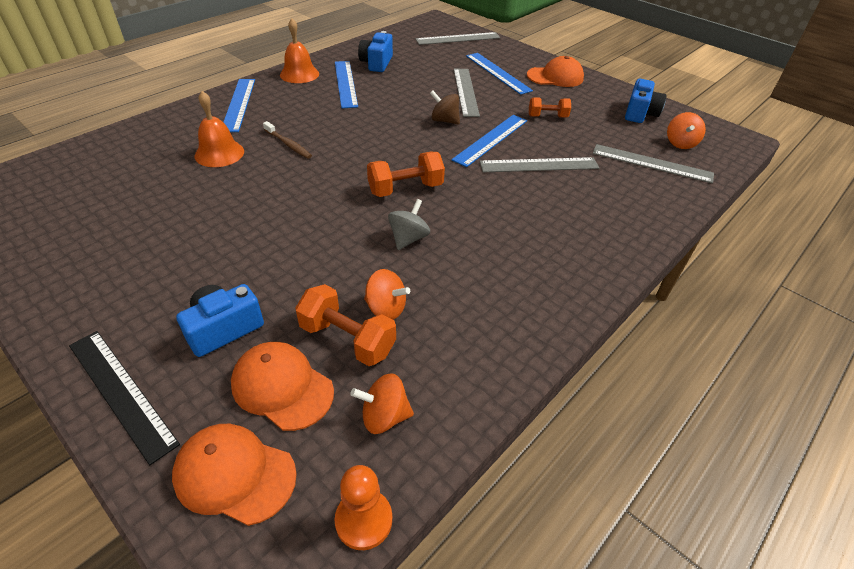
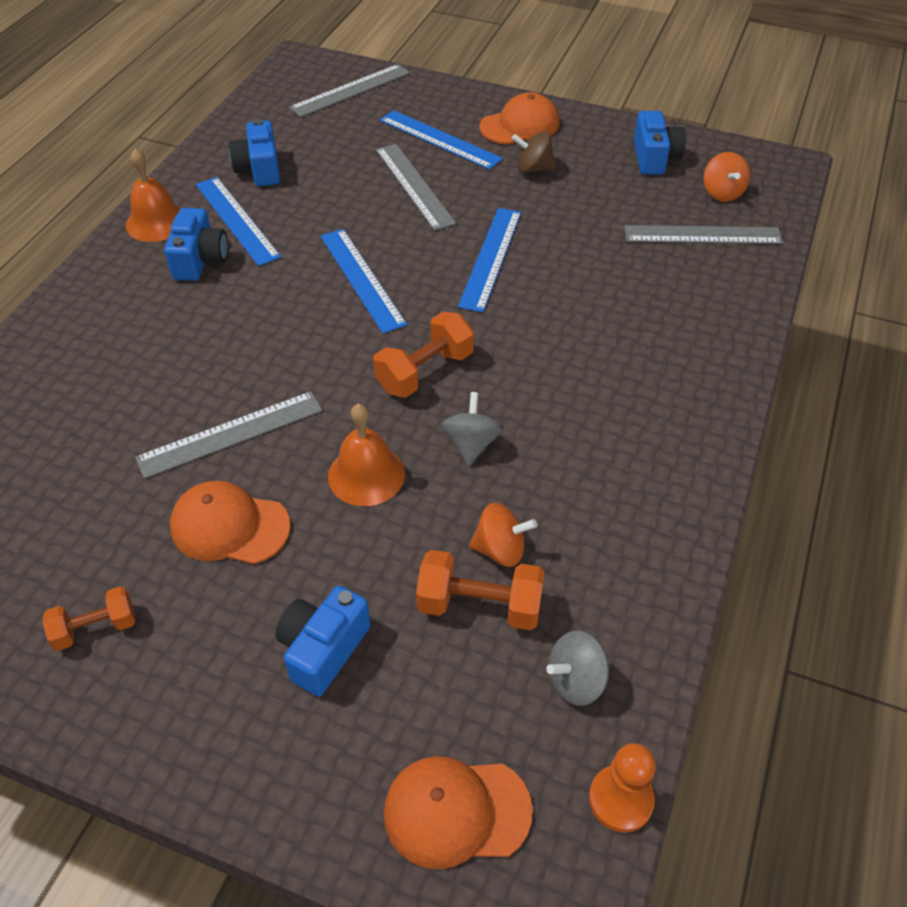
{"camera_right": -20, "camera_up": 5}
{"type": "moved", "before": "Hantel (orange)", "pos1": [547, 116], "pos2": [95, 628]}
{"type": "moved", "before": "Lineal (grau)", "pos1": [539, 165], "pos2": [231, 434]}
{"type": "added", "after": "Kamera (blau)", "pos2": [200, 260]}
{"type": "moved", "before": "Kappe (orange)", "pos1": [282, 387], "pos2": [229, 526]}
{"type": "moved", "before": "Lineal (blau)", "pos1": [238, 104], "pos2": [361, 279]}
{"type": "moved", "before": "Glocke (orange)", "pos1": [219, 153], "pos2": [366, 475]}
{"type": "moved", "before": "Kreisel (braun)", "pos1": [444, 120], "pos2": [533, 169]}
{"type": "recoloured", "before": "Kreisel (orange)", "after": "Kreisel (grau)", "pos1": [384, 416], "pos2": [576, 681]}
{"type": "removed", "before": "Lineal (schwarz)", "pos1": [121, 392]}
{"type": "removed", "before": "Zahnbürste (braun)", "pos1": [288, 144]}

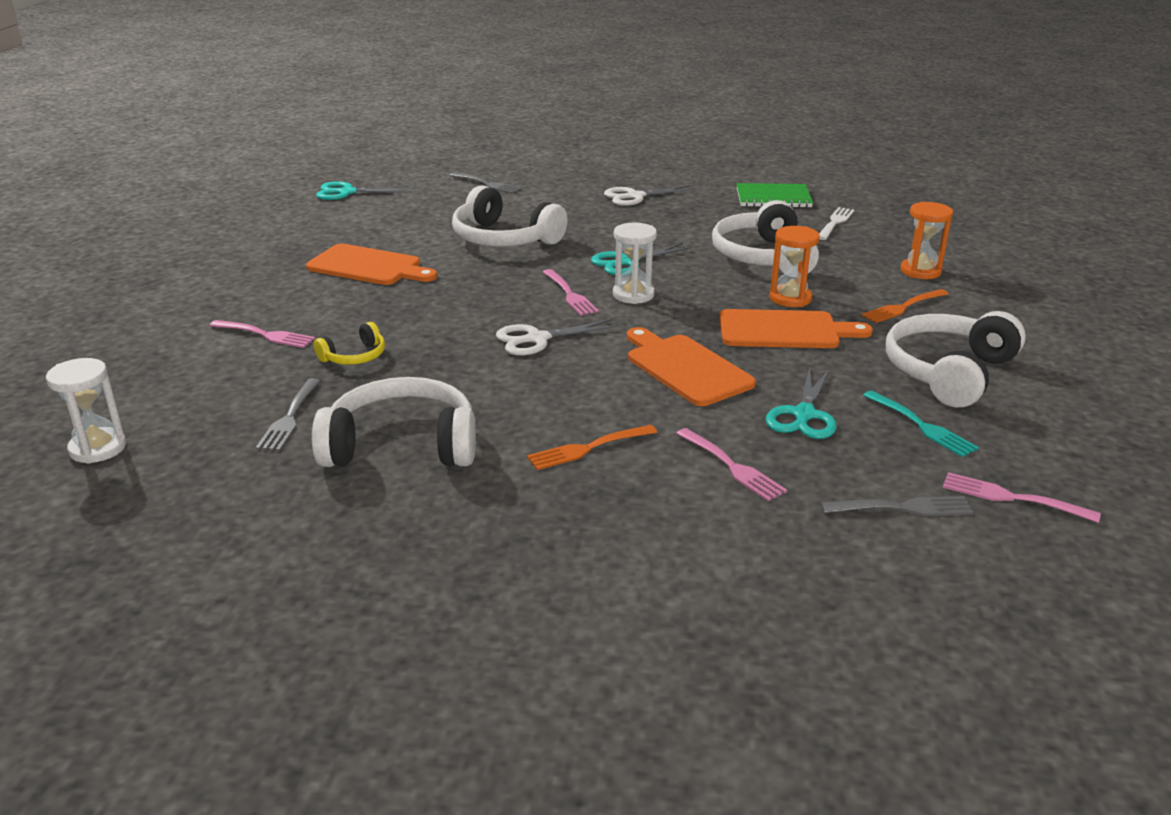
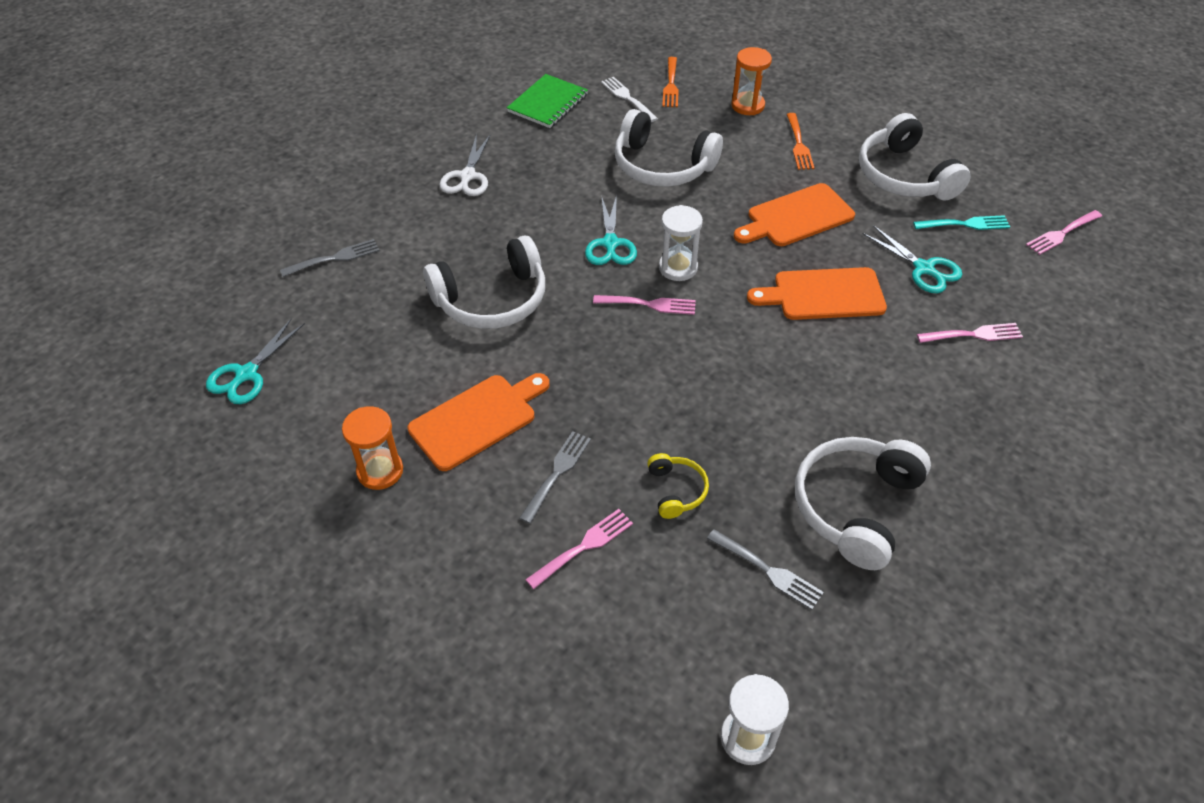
{"camera_right": -60, "camera_up": 20}
{"type": "moved", "before": "Sanduhr (orange)", "pos1": [790, 298], "pos2": [380, 471]}
{"type": "moved", "before": "Gabel (grau)", "pos1": [902, 508], "pos2": [557, 473]}
{"type": "moved", "before": "Gabel (orange)", "pos1": [587, 448], "pos2": [671, 85]}
{"type": "turned", "before": "Schneidebrett (orange)", "pos1": [784, 330], "pos2": [796, 217], "turn": -150}
{"type": "removed", "before": "Schere (weiß)", "pos1": [537, 339]}

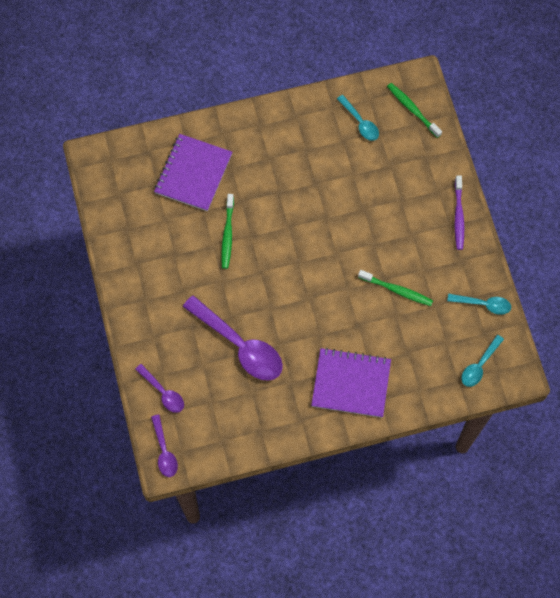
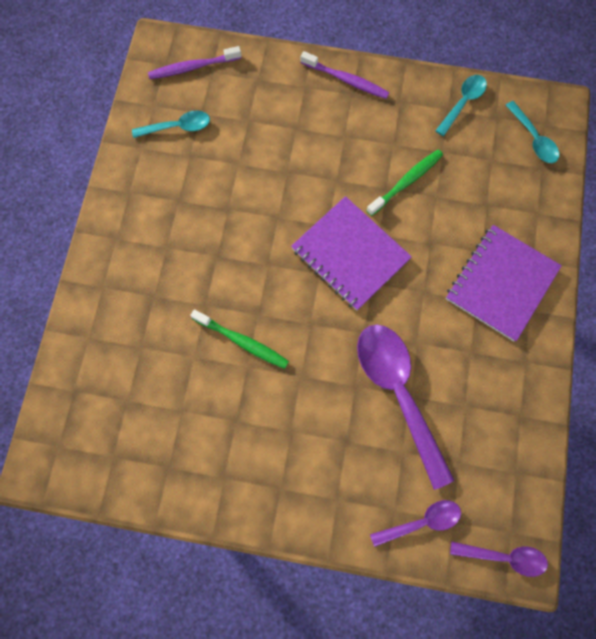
{"camera_right": -65, "camera_up": 5}
{"type": "recoloured", "before": "Zahnbürste (grün)", "after": "Zahnbürste (lila)", "pos1": [412, 109], "pos2": [193, 67]}
{"type": "moved", "before": "Notizbuch (lila)", "pos1": [193, 173], "pos2": [350, 254]}
{"type": "turned", "before": "Löffel (lila)", "pos1": [240, 345], "pos2": [398, 392], "turn": -90}

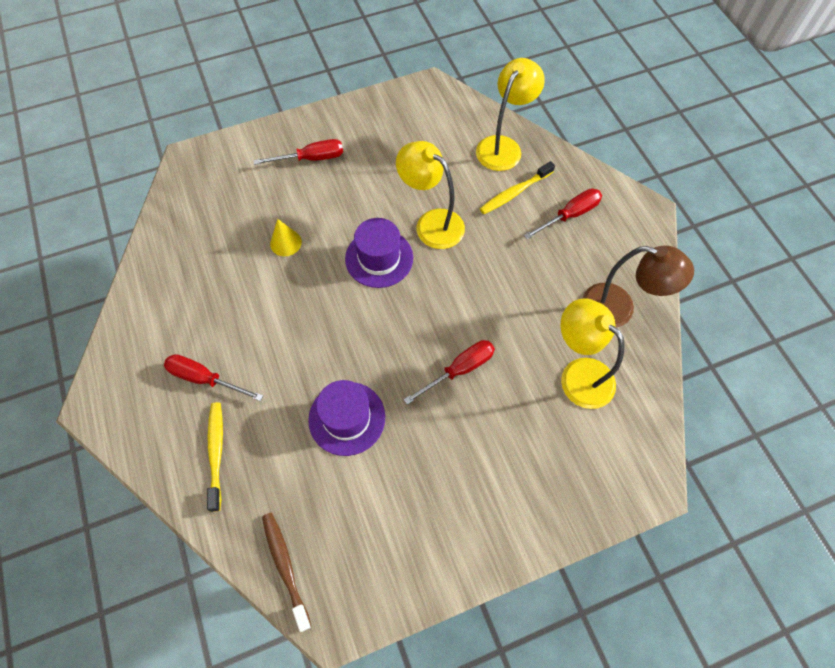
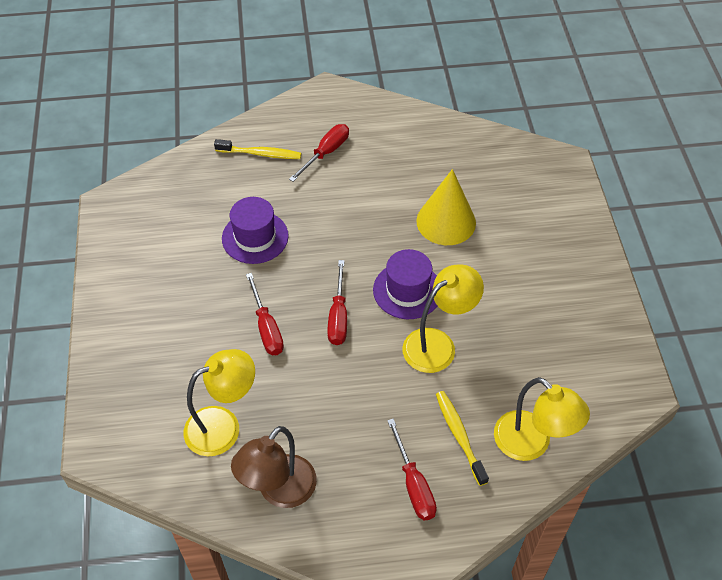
{"camera_right": 105, "camera_up": -10}
{"type": "moved", "before": "Schraubenzieher (rot)", "pos1": [311, 158], "pos2": [338, 316]}
{"type": "resized", "before": "Kegel (gelb)", "pos1": [285, 242], "pos2": [446, 221], "scale": 1.94}
{"type": "removed", "before": "Zahnbürste (braun)", "pos1": [285, 566]}

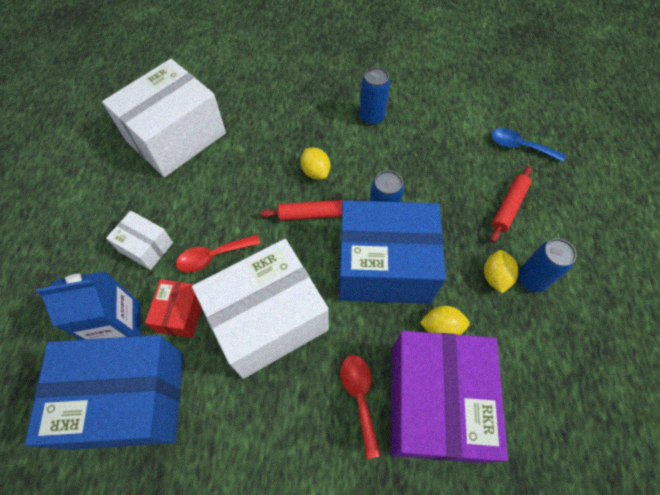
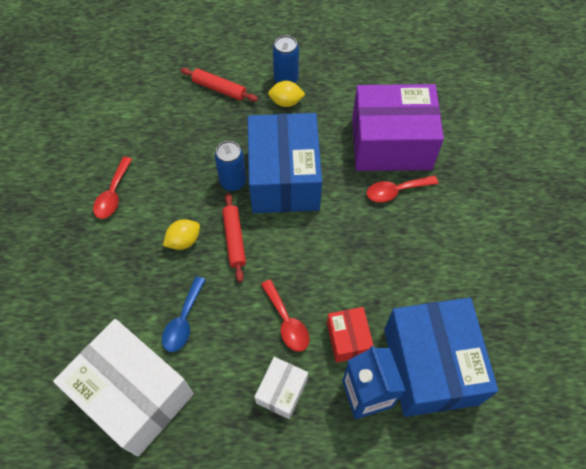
{"camera_right": -95, "camera_up": 0}
{"type": "replaced", "before": "Dose (blau)", "after": "Löffel (rot)", "pos1": [371, 117], "pos2": [113, 194]}
{"type": "moved", "before": "Löffel (blau)", "pos1": [519, 146], "pos2": [183, 321]}
{"type": "turned", "before": "Schachtel (rot)", "pos1": [181, 313], "pos2": [348, 339], "turn": 75}
{"type": "removed", "before": "Schachtel (weiß)", "pos1": [268, 319]}
{"type": "removed", "before": "Zitrone (gelb)", "pos1": [441, 327]}

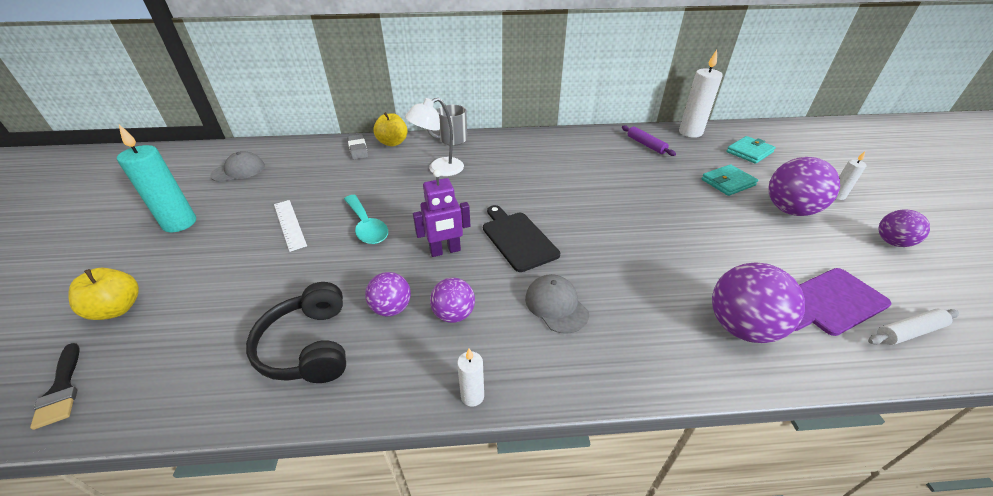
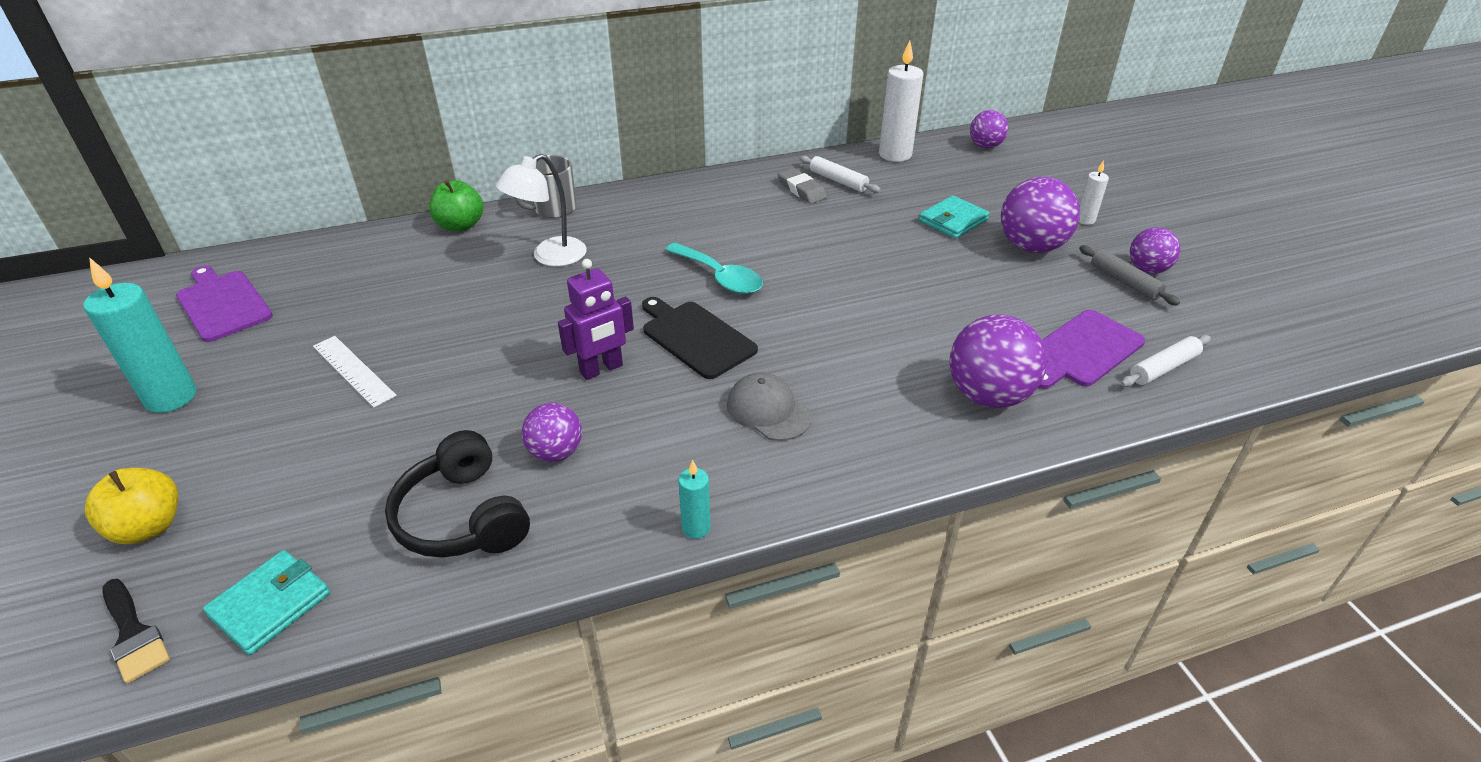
{"camera_right": -15, "camera_up": 0}
{"type": "replaced", "before": "Kappe (grau)", "after": "Schneidebrett (lila)", "pos1": [238, 170], "pos2": [223, 304]}
{"type": "moved", "before": "Geldbörse (türkis)", "pos1": [749, 152], "pos2": [270, 604]}
{"type": "recoloured", "before": "Apfel (gelb)", "after": "Apfel (grün)", "pos1": [393, 143], "pos2": [460, 225]}
{"type": "moved", "before": "Löffel (türkis)", "pos1": [367, 226], "pos2": [720, 277]}
{"type": "recoloured", "before": "Kerze (weiß)", "after": "Kerze (türkis)", "pos1": [472, 396], "pos2": [696, 528]}
{"type": "moved", "before": "Radiergummi (grau)", "pos1": [358, 149], "pos2": [801, 189]}
{"type": "recoloured", "before": "Nudelholz (lila)", "after": "Nudelholz (weiß)", "pos1": [646, 145], "pos2": [838, 181]}
{"type": "moved", "before": "Ball (lila)", "pos1": [454, 314], "pos2": [985, 146]}
{"type": "added", "after": "Nudelholz (grau)", "pos2": [1124, 282]}

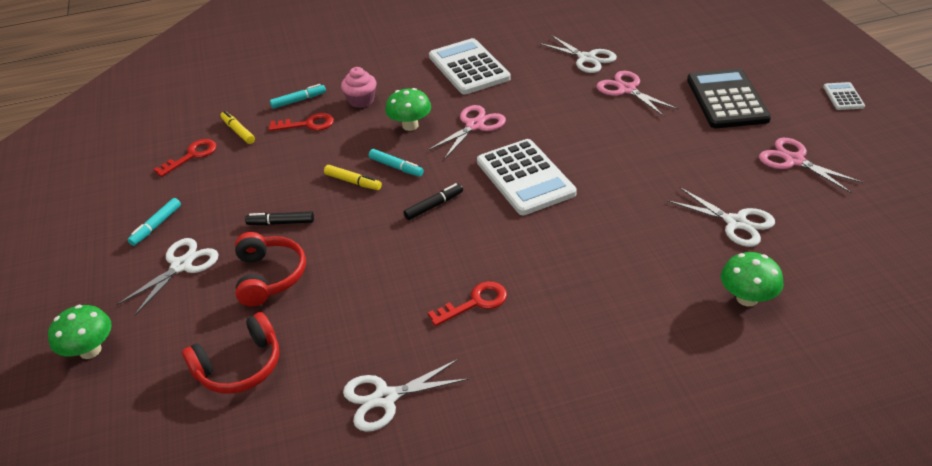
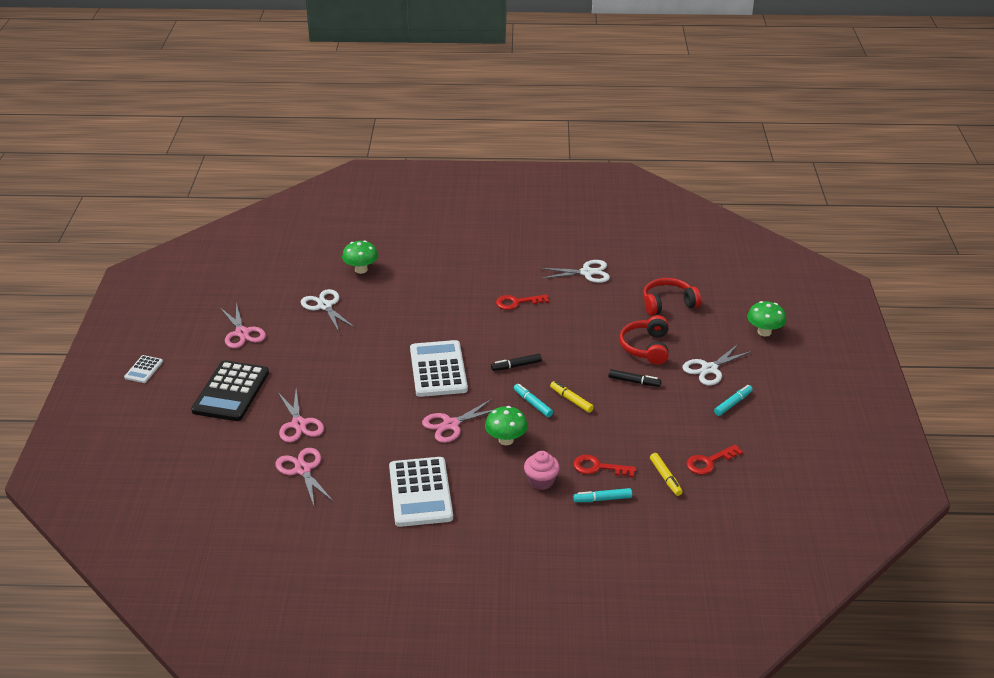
{"camera_right": -165, "camera_up": -5}
{"type": "recoloured", "before": "Schere (weiß)", "after": "Schere (rosa)", "pos1": [587, 58], "pos2": [303, 469]}

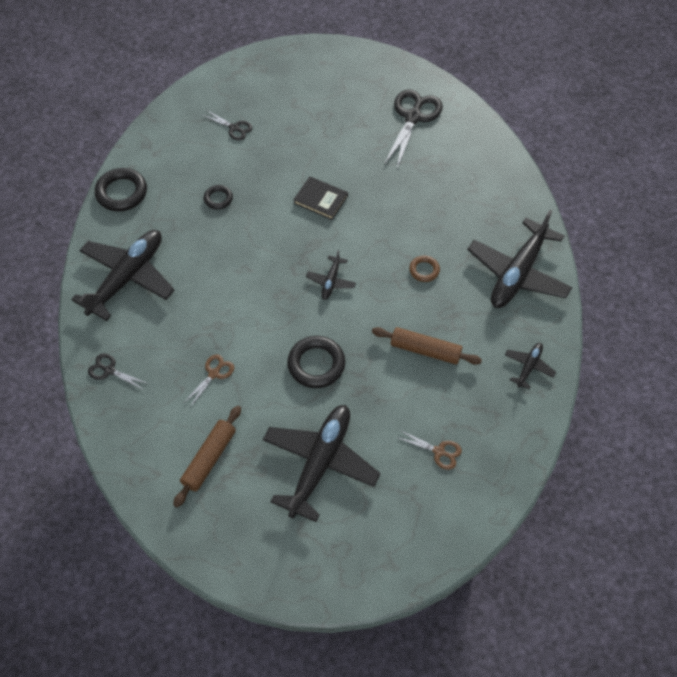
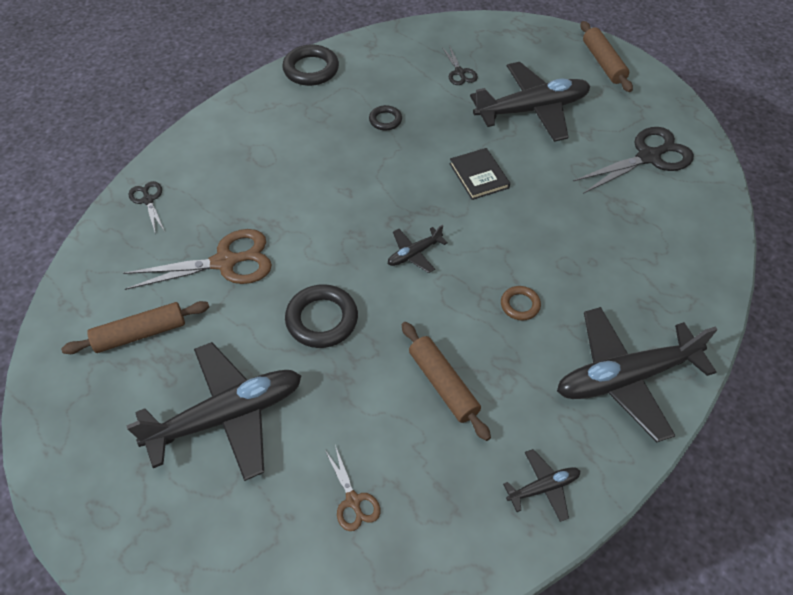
{"camera_right": 40, "camera_up": -5}
{"type": "resized", "before": "Schere (braun)", "pos1": [214, 374], "pos2": [225, 262], "scale": 1.92}
{"type": "moved", "before": "Flugzeug (schwarz)", "pos1": [127, 277], "pos2": [532, 110]}
{"type": "added", "after": "Nudelholz (braun)", "pos2": [603, 63]}

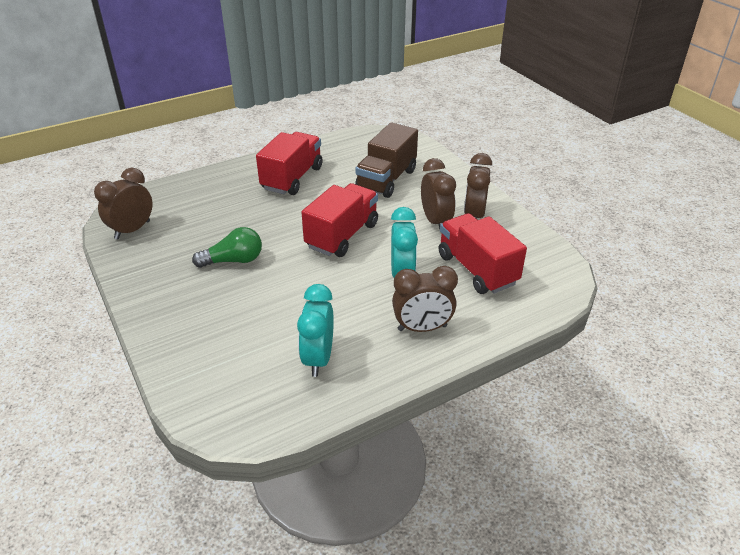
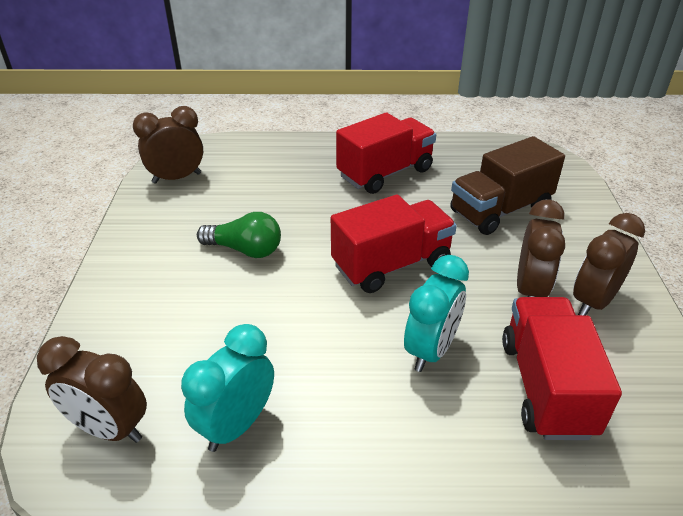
{"camera_right": 30, "camera_up": 0}
{"type": "moved", "before": "Wecker (braun)", "pos1": [422, 328], "pos2": [110, 428]}

